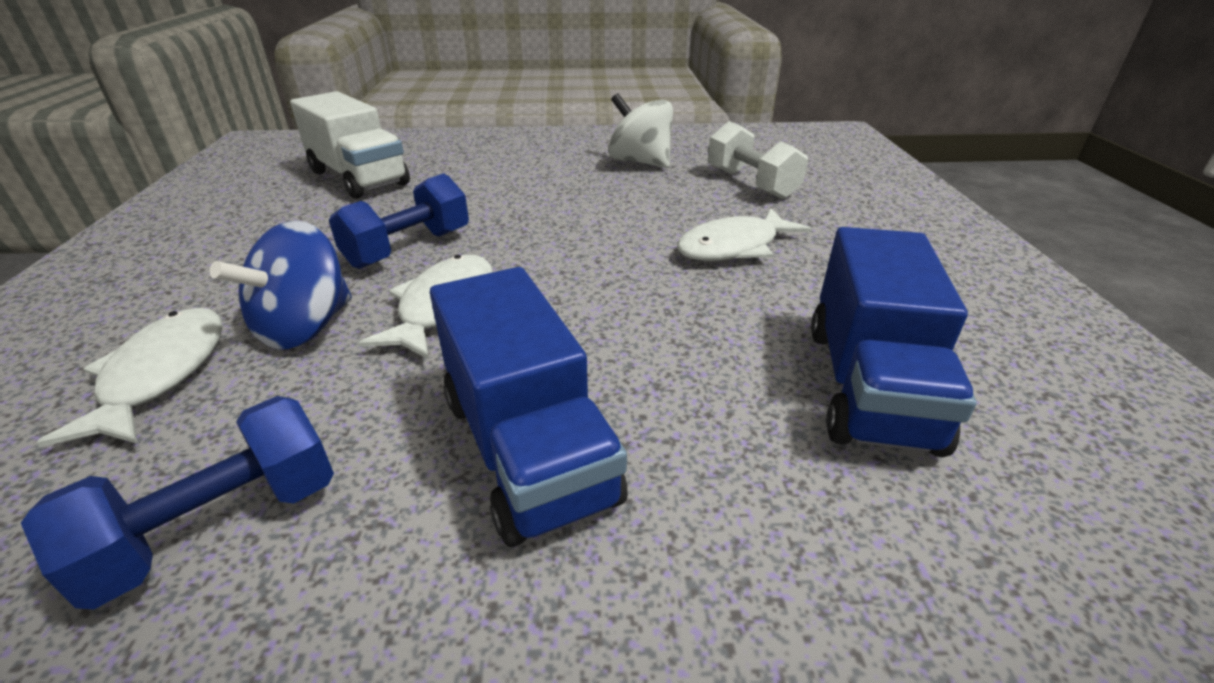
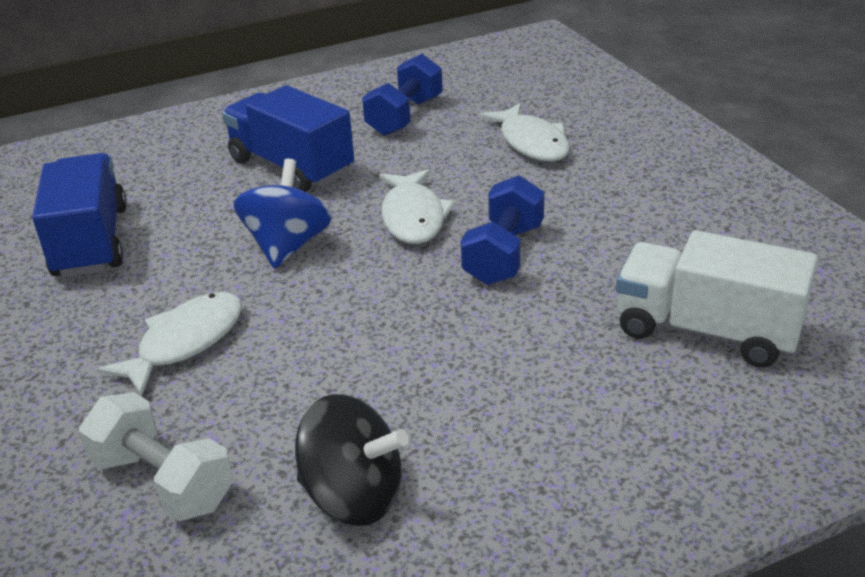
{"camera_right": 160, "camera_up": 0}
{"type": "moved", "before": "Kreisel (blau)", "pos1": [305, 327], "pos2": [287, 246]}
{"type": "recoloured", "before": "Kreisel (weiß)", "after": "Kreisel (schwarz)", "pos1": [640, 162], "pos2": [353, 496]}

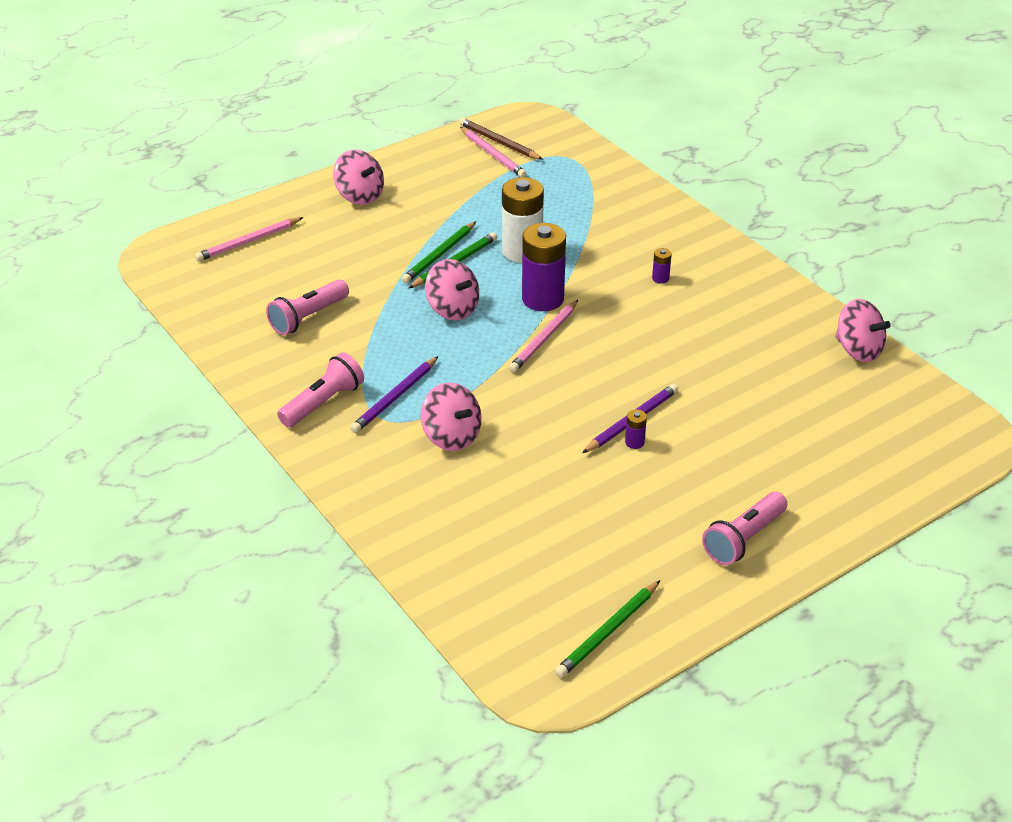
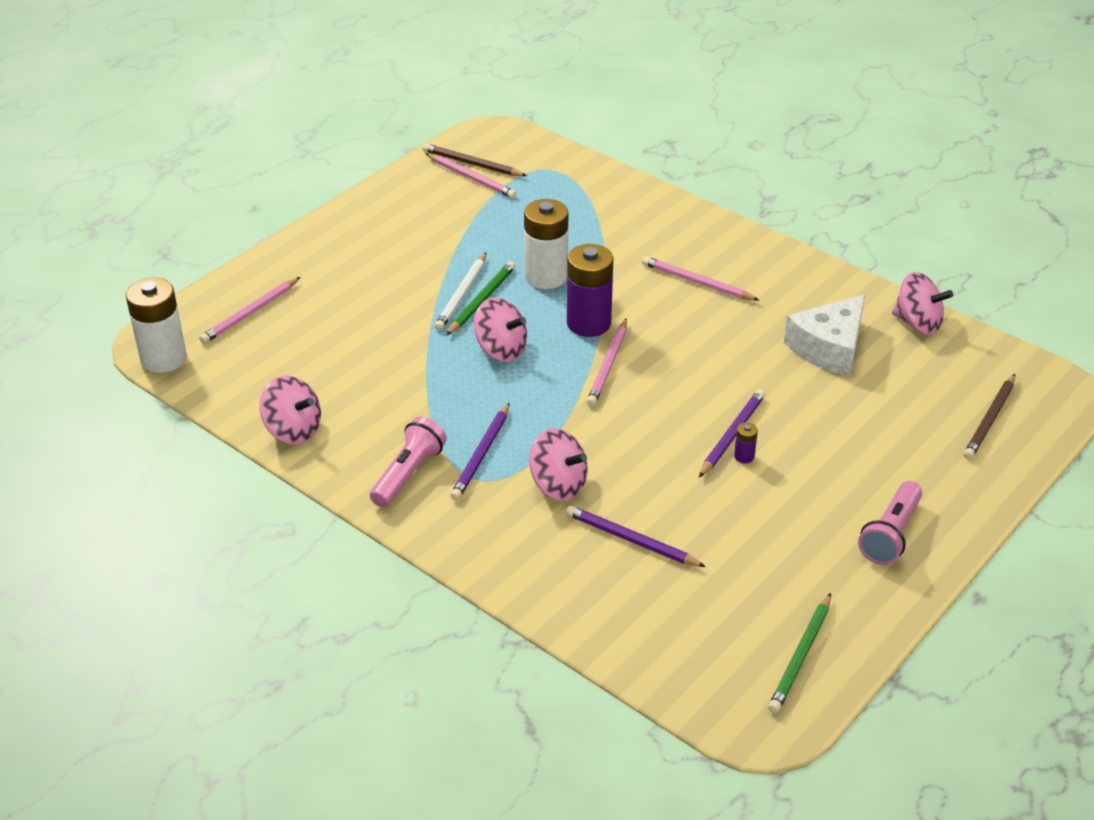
{"camera_right": -15, "camera_up": 0}
{"type": "added", "after": "Batterie (weiß)", "pos2": [163, 358]}
{"type": "moved", "before": "Kreisel (rosa)", "pos1": [360, 196], "pos2": [293, 430]}
{"type": "recoloured", "before": "Bleistift (grün)", "after": "Bleistift (weiß)", "pos1": [439, 255], "pos2": [462, 294]}
{"type": "added", "after": "Bleistift (lila)", "pos2": [632, 540]}
{"type": "replaced", "before": "Batterie (lila)", "after": "Bleistift (rosa)", "pos1": [660, 278], "pos2": [697, 282]}
{"type": "added", "after": "Käse (weiß)", "pos2": [829, 348]}
{"type": "added", "after": "Bleistift (braun)", "pos2": [989, 419]}
{"type": "removed", "before": "Taschenlampe (rosa)", "pos1": [308, 317]}

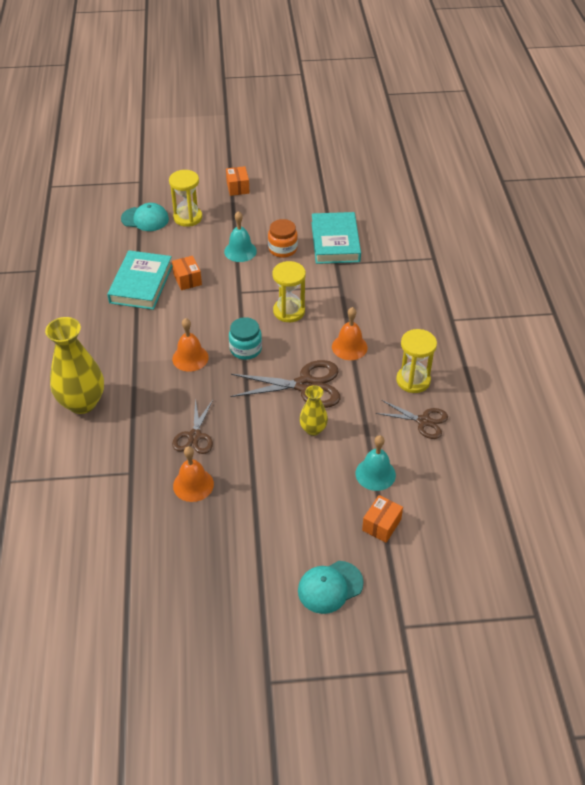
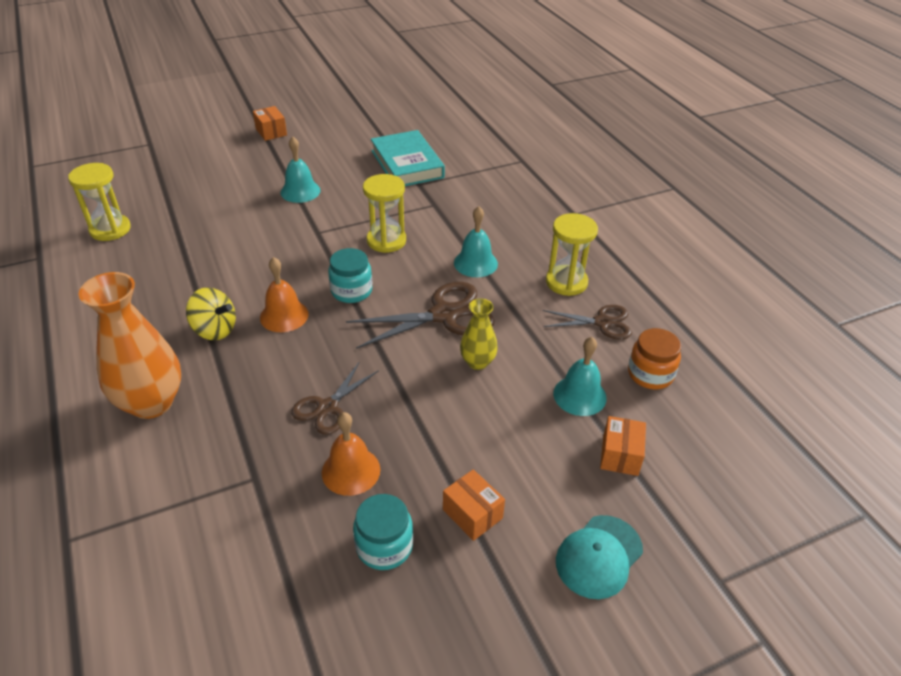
{"camera_right": -20, "camera_up": -5}
{"type": "moved", "before": "Sanduhr (gelb)", "pos1": [188, 217], "pos2": [110, 229]}
{"type": "recoloured", "before": "Vase (gelb)", "after": "Vase (orange)", "pos1": [82, 403], "pos2": [151, 403]}
{"type": "added", "after": "Kreisel (gelb)", "pos2": [215, 330]}
{"type": "turned", "before": "Schere (braun)", "pos1": [194, 436], "pos2": [327, 407], "turn": 45}
{"type": "added", "after": "Einmachglas (türkis)", "pos2": [384, 546]}
{"type": "moved", "before": "Schachtel (orange)", "pos1": [187, 279], "pos2": [472, 514]}
{"type": "recoloured", "before": "Glocke (orange)", "after": "Glocke (türkis)", "pos1": [349, 347], "pos2": [475, 263]}
{"type": "moved", "before": "Einmachglas (orange)", "pos1": [282, 249], "pos2": [650, 374]}
{"type": "removed", "before": "Buch (türkis)", "pos1": [141, 284]}
{"type": "removed", "before": "Kappe (türkis)", "pos1": [145, 219]}

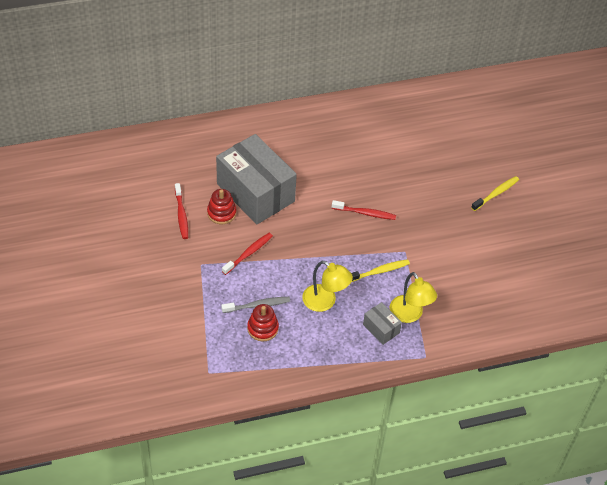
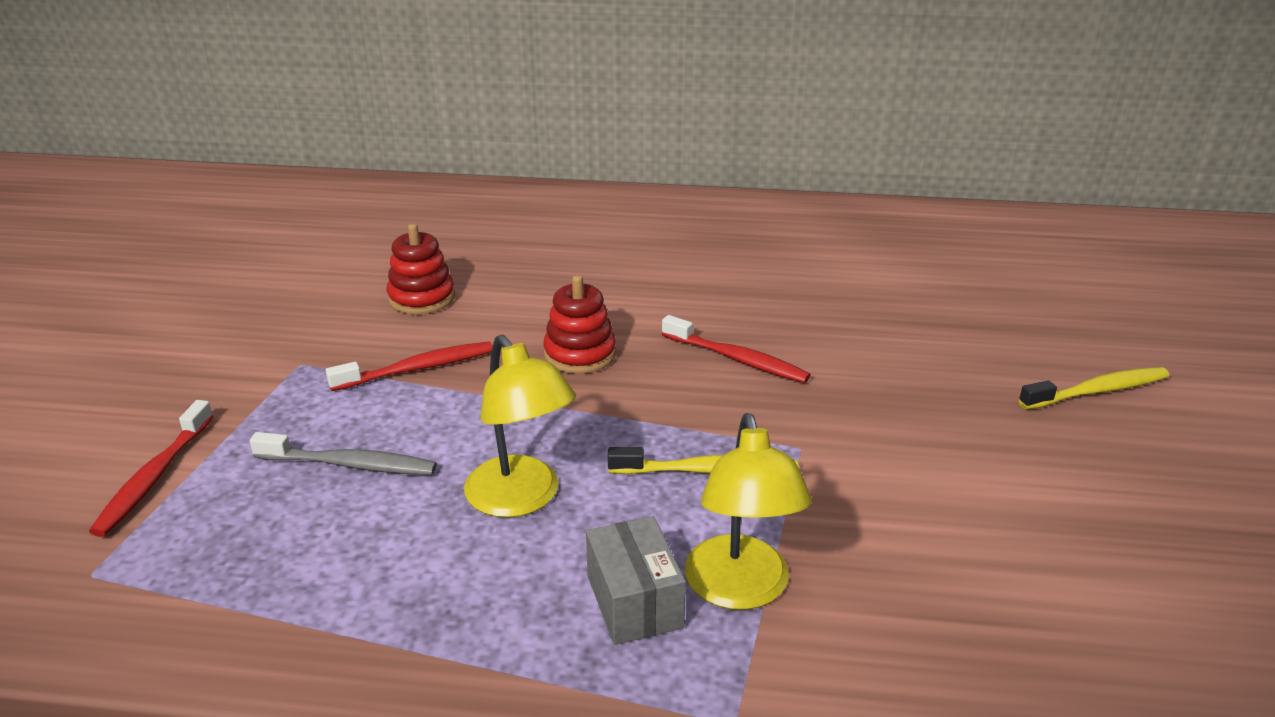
{"camera_right": 25, "camera_up": -20}
{"type": "moved", "before": "Zahnbürste (rot)", "pos1": [181, 214], "pos2": [155, 476]}
{"type": "moved", "before": "Stapelspielzeug (rot)", "pos1": [262, 328], "pos2": [580, 354]}
{"type": "removed", "before": "Schachtel (grau)", "pos1": [255, 192]}

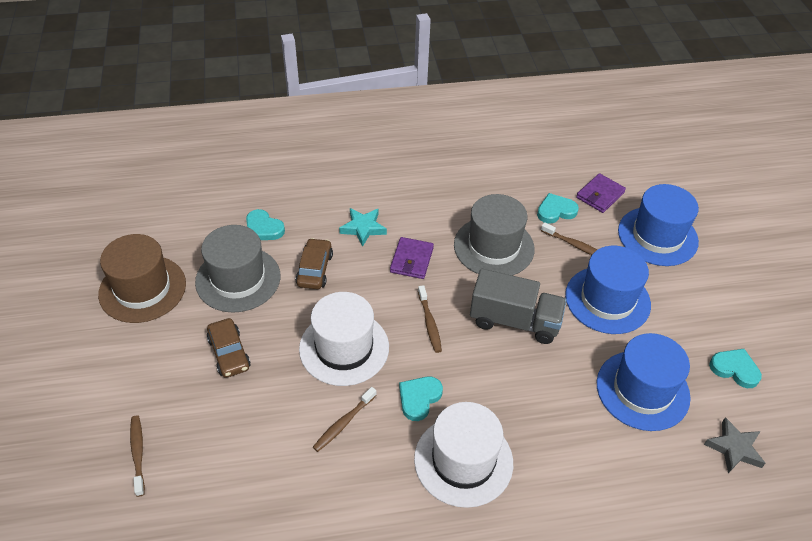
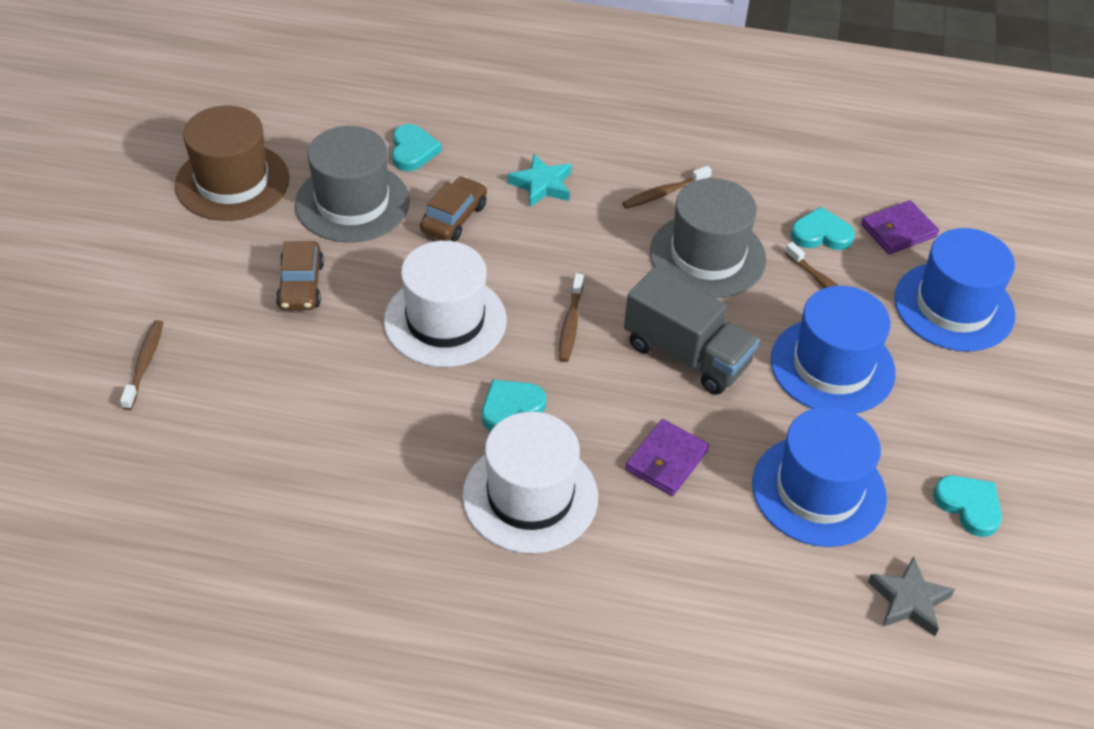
{"camera_right": 20, "camera_up": 0}
{"type": "turned", "before": "Herz (türkis)", "pos1": [263, 228], "pos2": [413, 151], "turn": -150}
{"type": "moved", "before": "Zahnbürste (braun)", "pos1": [343, 423], "pos2": [664, 193]}
{"type": "moved", "before": "Geldbörse (lila)", "pos1": [411, 260], "pos2": [666, 460]}

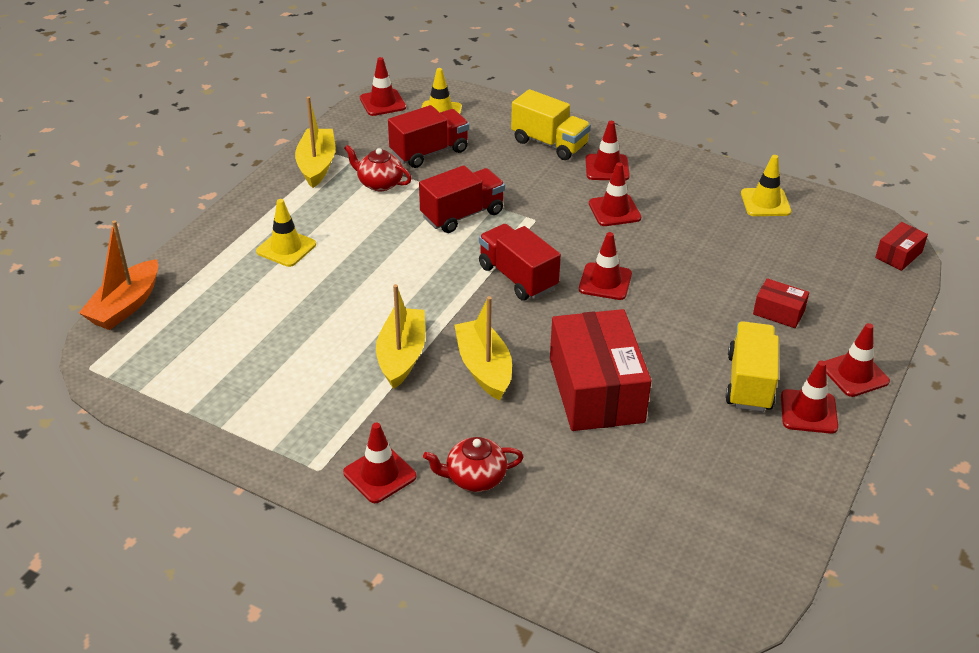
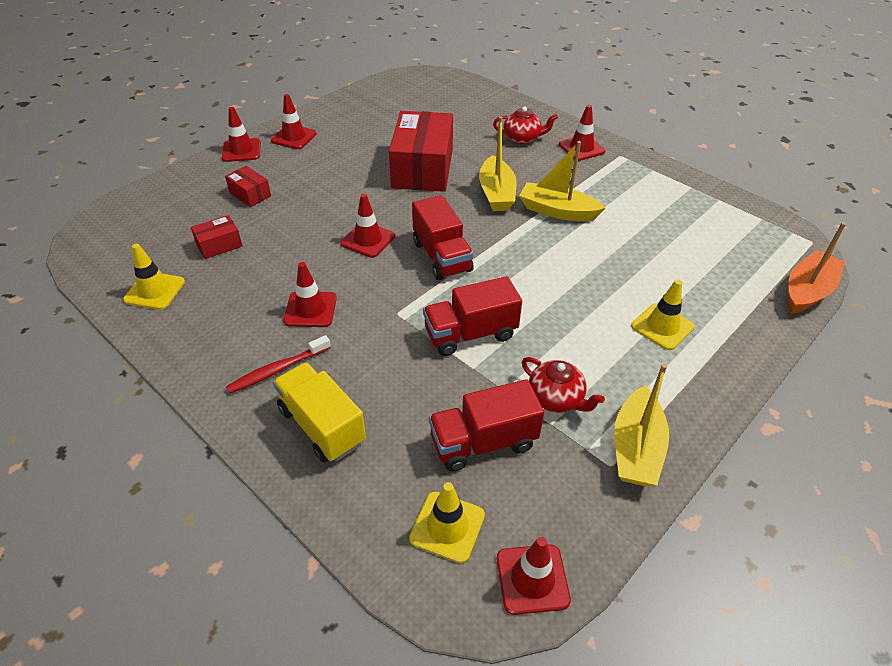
{"camera_right": -165, "camera_up": 5}
{"type": "moved", "before": "Schachtel (rot)", "pos1": [898, 255], "pos2": [219, 245]}
{"type": "replaced", "before": "Leitkegel (rot)", "after": "Zahnbürste (rot)", "pos1": [607, 168], "pos2": [278, 369]}
{"type": "turned", "before": "Boot (gelb)", "pos1": [402, 356], "pos2": [557, 211], "turn": 90}
{"type": "removed", "before": "Lastwagen (gelb)", "pos1": [749, 382]}

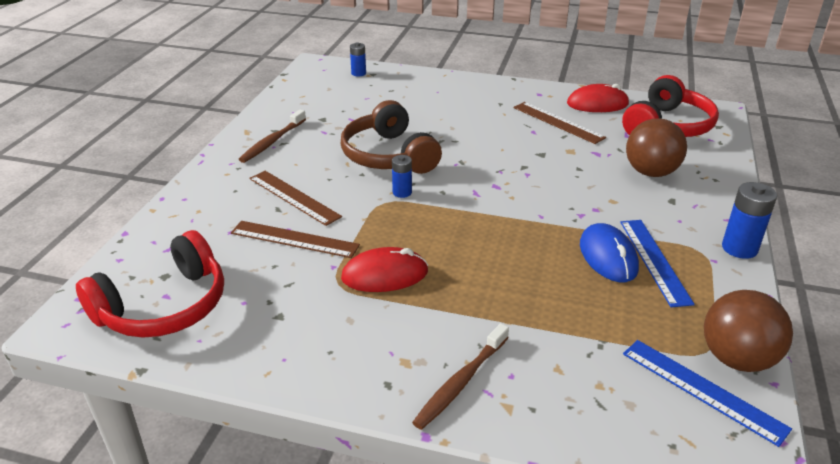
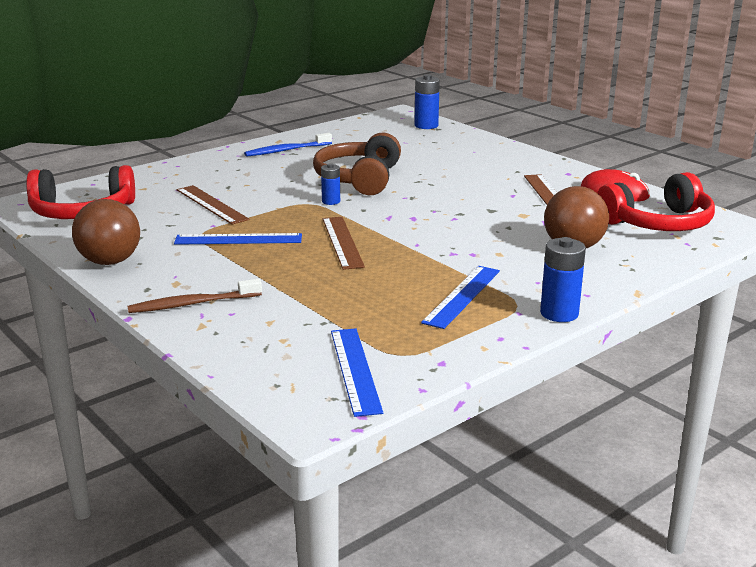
{"camera_right": 35, "camera_up": -10}
{"type": "moved", "before": "Ball (braun)", "pos1": [737, 359], "pos2": [110, 262]}
{"type": "replaced", "before": "Computermaus (rot)", "after": "Lineal (blau)", "pos1": [385, 275], "pos2": [238, 239]}
{"type": "recoloured", "before": "Zahnbürste (braun)", "after": "Zahnbürste (blau)", "pos1": [272, 142], "pos2": [286, 150]}
{"type": "moved", "before": "Lineal (braun)", "pos1": [294, 197], "pos2": [342, 242]}
{"type": "resized", "before": "Batterie (blau)", "pos1": [358, 73], "pos2": [426, 126], "scale": 1.6}
{"type": "removed", "before": "Computermaus (blau)", "pos1": [608, 256]}

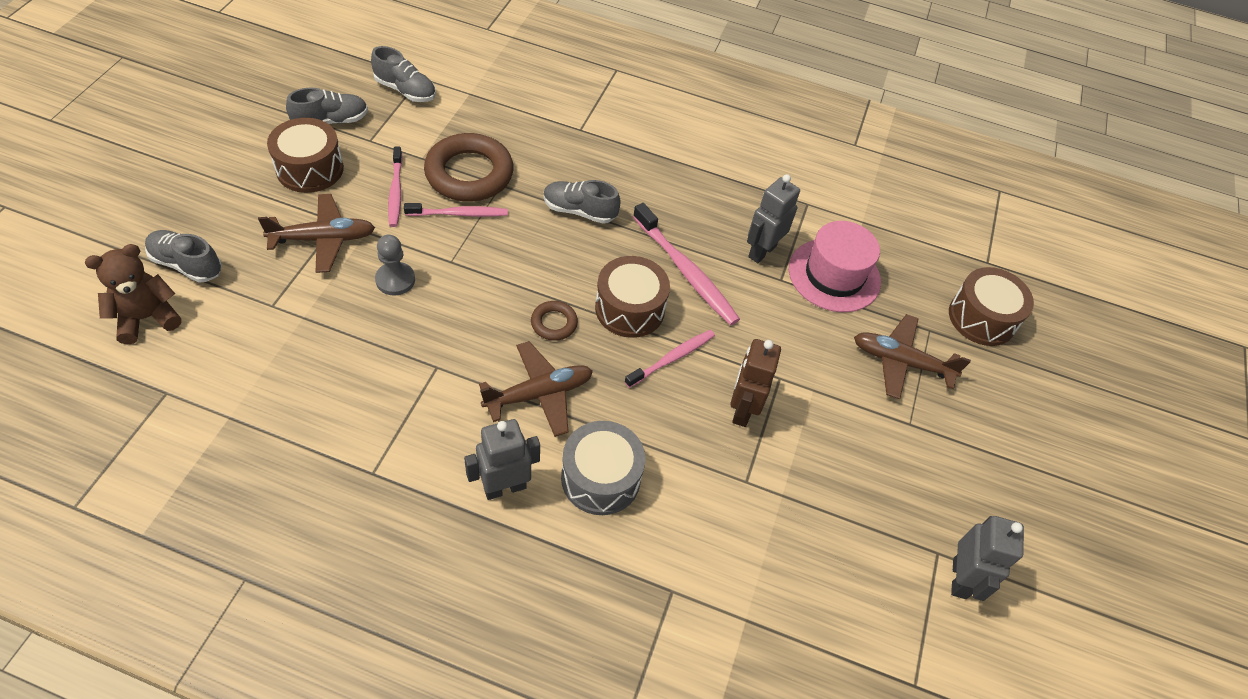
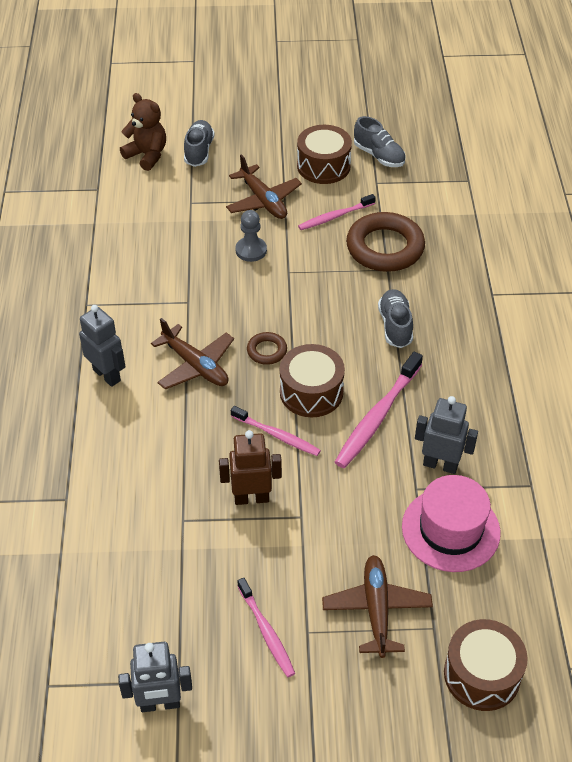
{"camera_right": 75, "camera_up": -5}
{"type": "moved", "before": "Zahnbürste (rosa)", "pos1": [459, 214], "pos2": [266, 632]}
{"type": "removed", "before": "Schuh (grau)", "pos1": [405, 90]}
{"type": "removed", "before": "Trommel (grau)", "pos1": [601, 478]}

